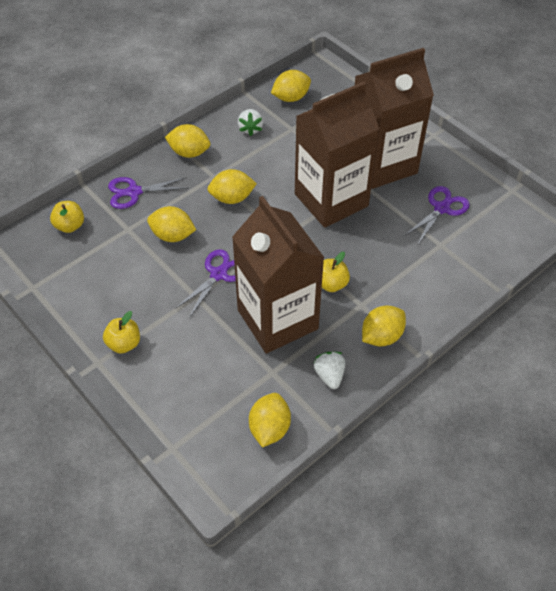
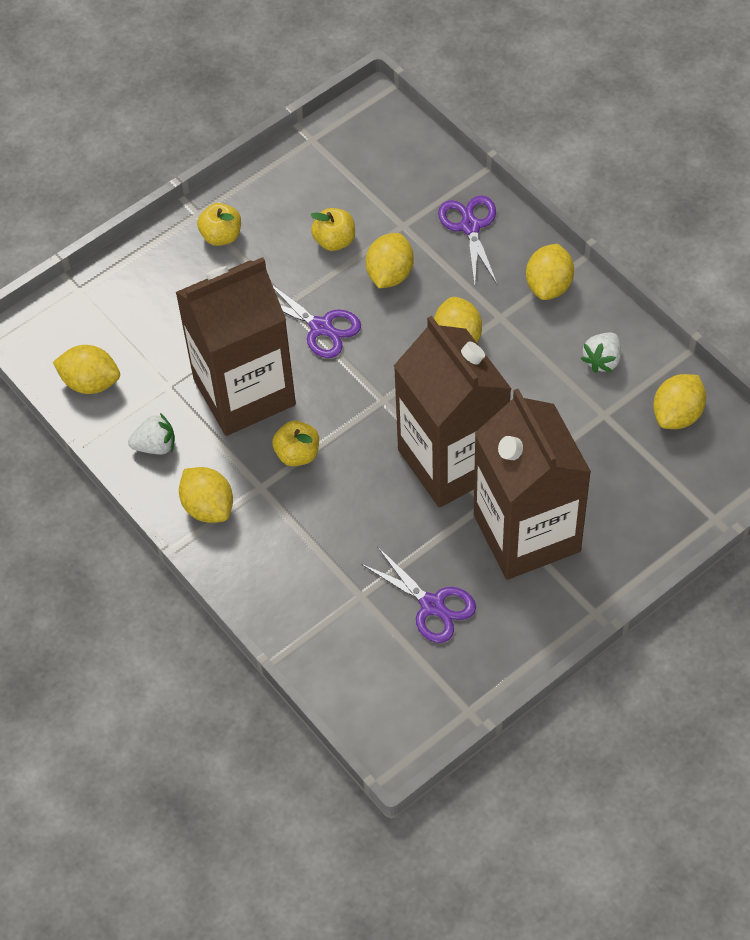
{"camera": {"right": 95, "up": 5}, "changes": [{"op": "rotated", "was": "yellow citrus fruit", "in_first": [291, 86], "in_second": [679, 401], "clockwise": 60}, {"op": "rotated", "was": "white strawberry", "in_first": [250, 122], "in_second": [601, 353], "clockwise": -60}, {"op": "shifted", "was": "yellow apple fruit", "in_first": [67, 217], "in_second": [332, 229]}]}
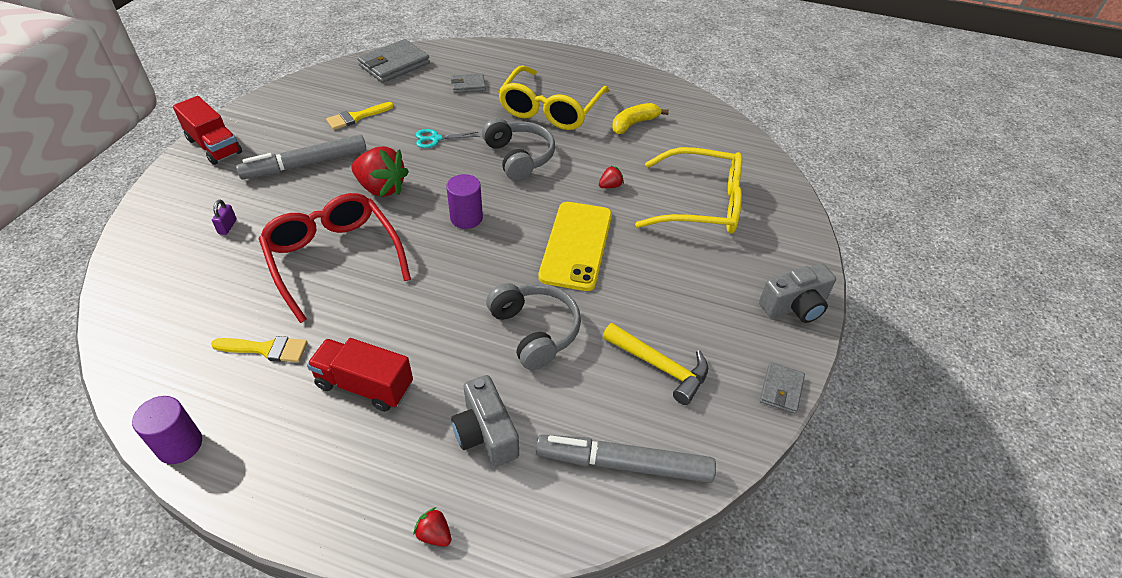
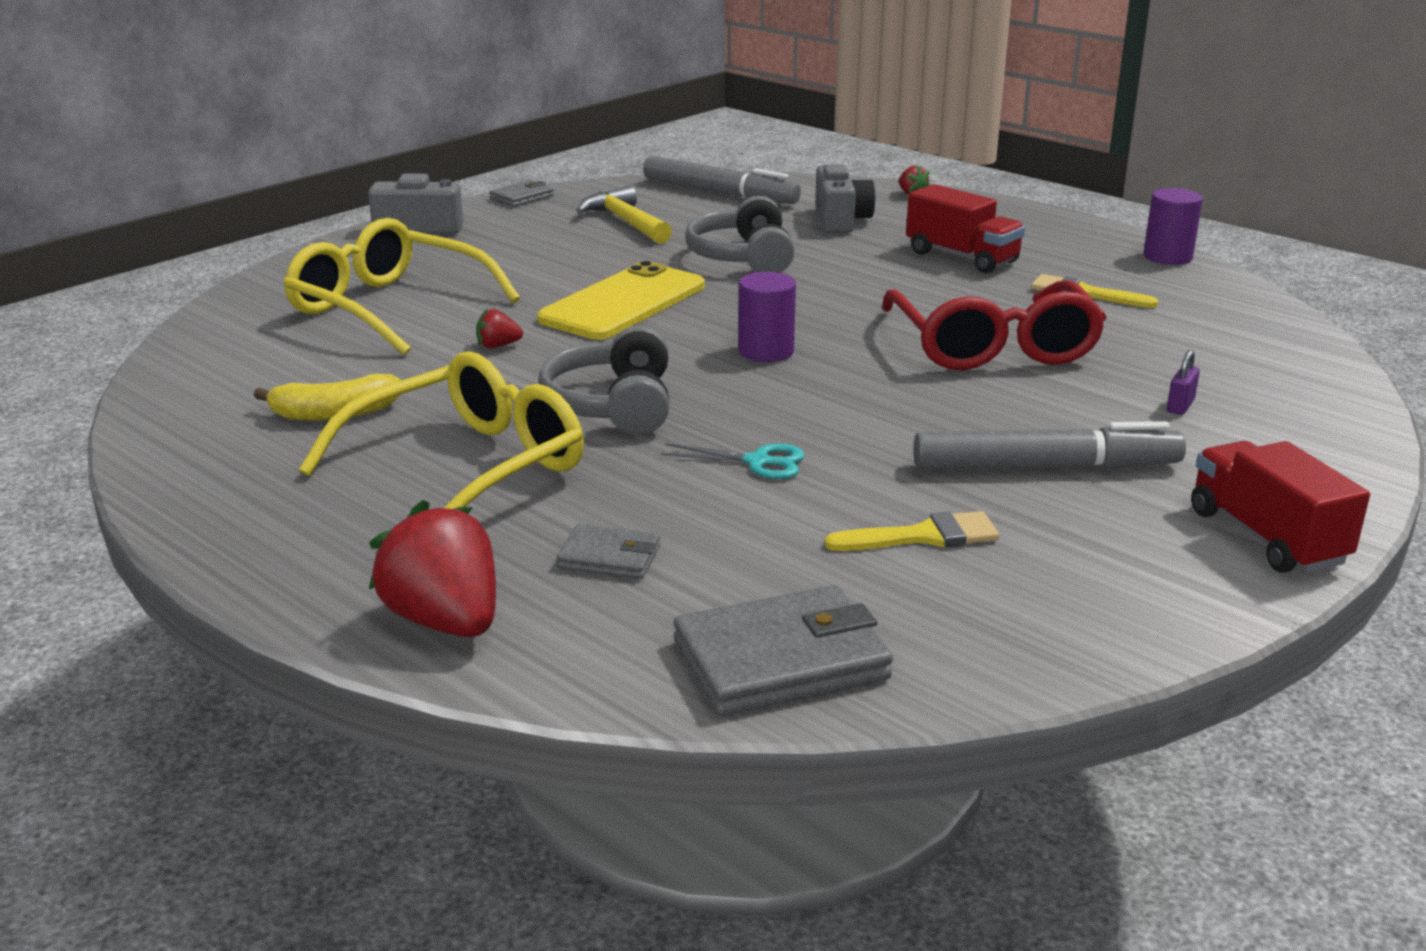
{"camera": {"right": -155, "up": -20}, "changes": [{"op": "shifted", "was": "red strawberry", "in_first": [380, 171], "in_second": [432, 568]}]}
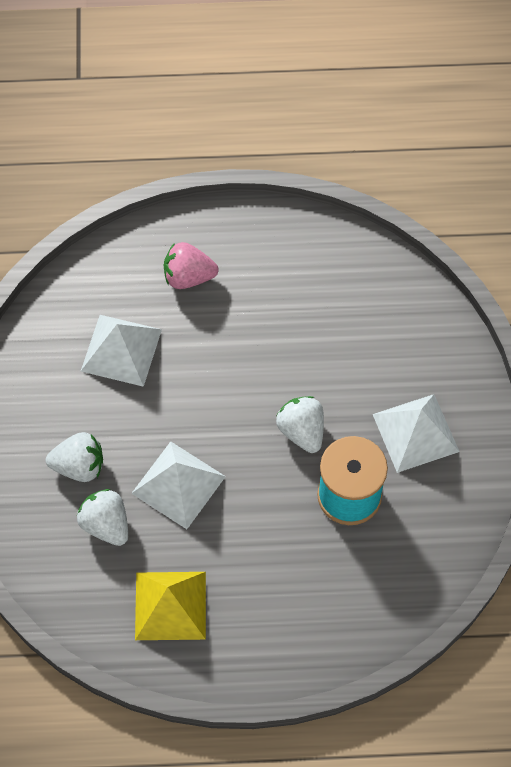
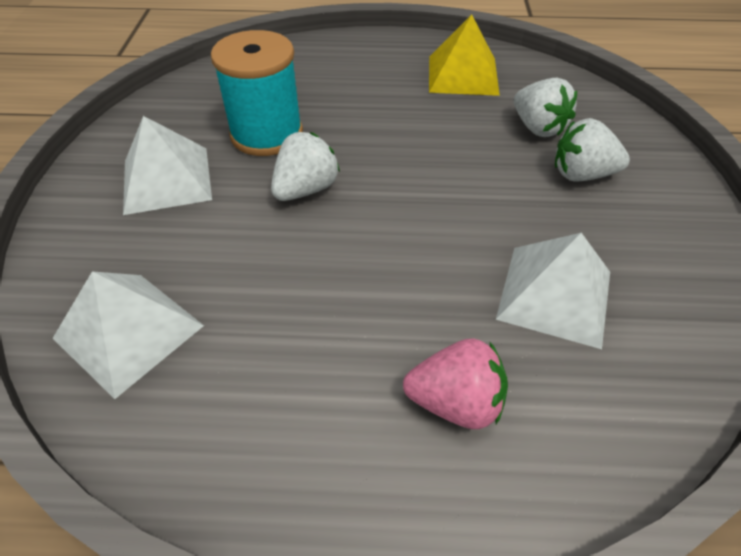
{"camera": {"right": -175, "up": -15}, "changes": [{"op": "rotated", "was": "white strawberry", "in_first": [300, 424], "in_second": [305, 166], "clockwise": -120}, {"op": "shifted", "was": "white pyramid", "in_first": [178, 485], "in_second": [128, 335]}]}
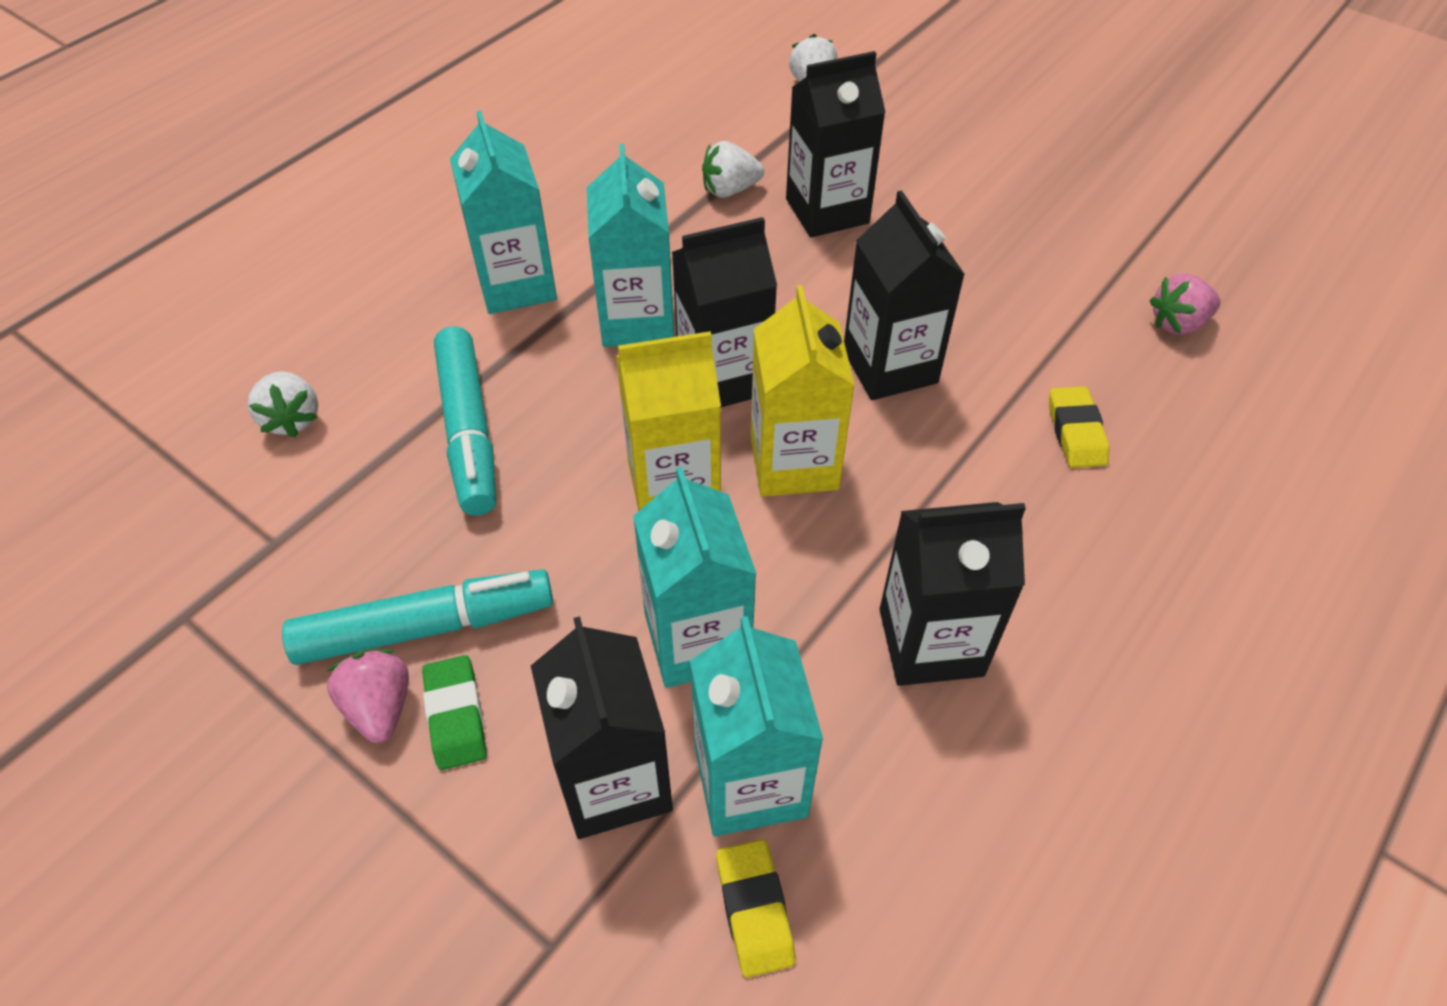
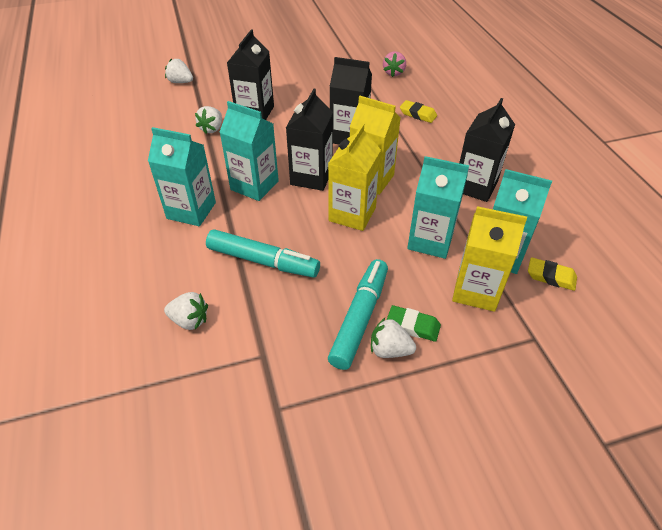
{"camera": {"right": -55, "up": -5}, "changes": [{"op": "repainted", "was": "jet-black carton", "now": "yellow carton", "in_first": [602, 727], "in_second": [489, 259]}, {"op": "repainted", "was": "rosy strawberry", "now": "white strawberry", "in_first": [368, 696], "in_second": [393, 338]}]}
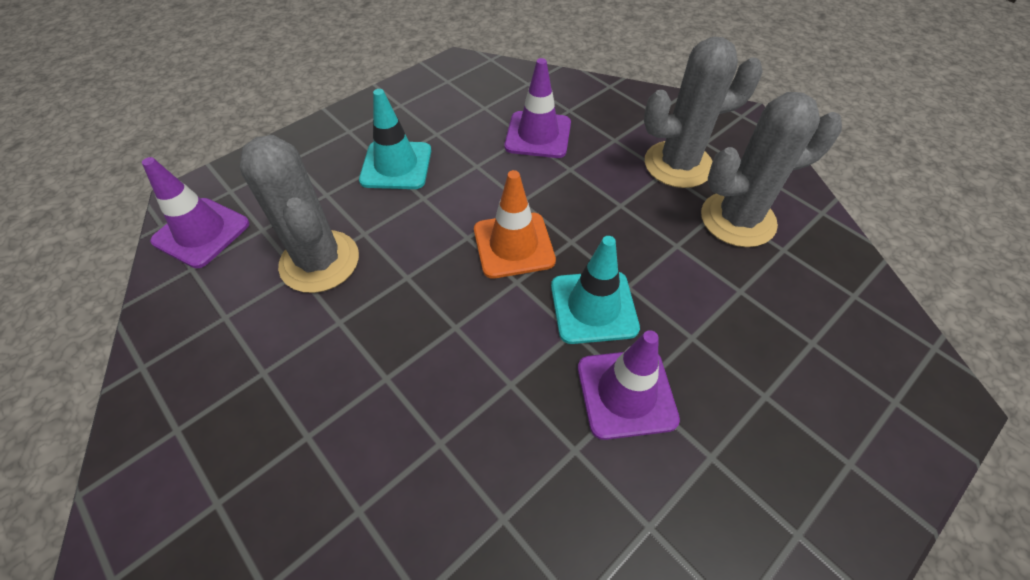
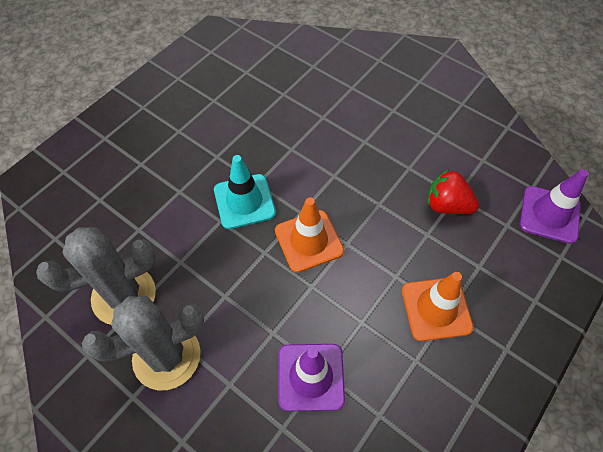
{"camera": {"right": 170, "up": 5}, "changes": [{"op": "repainted", "was": "teal road cone", "now": "orange-coloured road cone", "in_first": [395, 139], "in_second": [437, 306]}, {"op": "swapped", "was": "gray saguaro cactus", "now": "red strawberry", "in_first": [299, 214], "in_second": [453, 191]}, {"op": "gone", "was": "purple road cone", "in_first": [629, 385]}]}
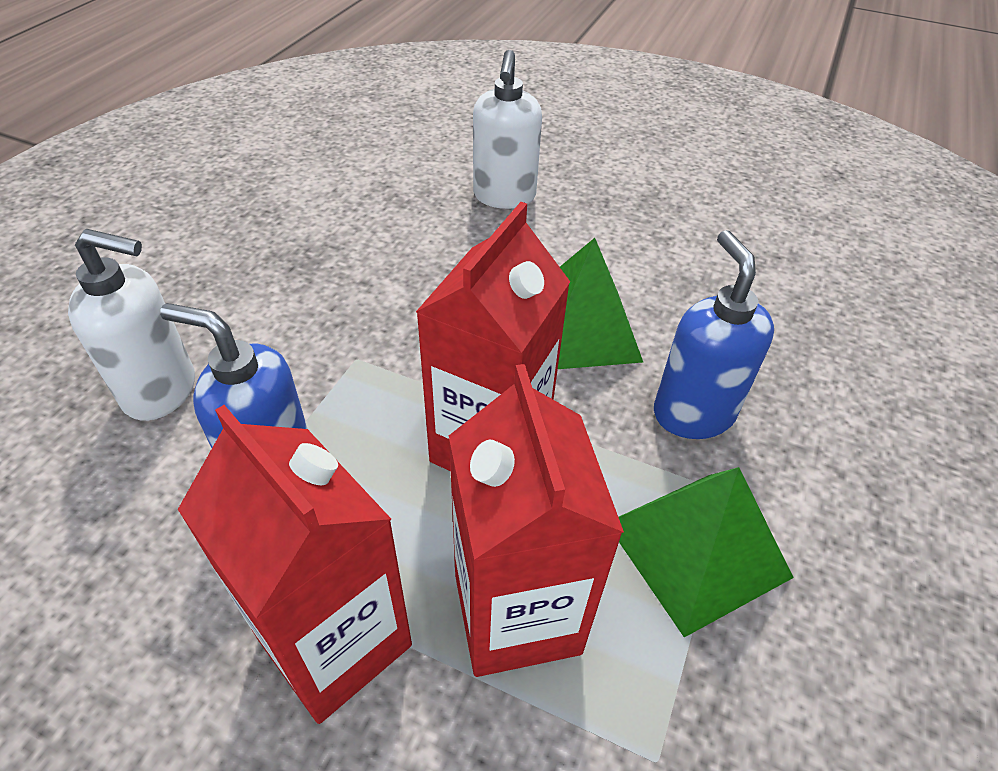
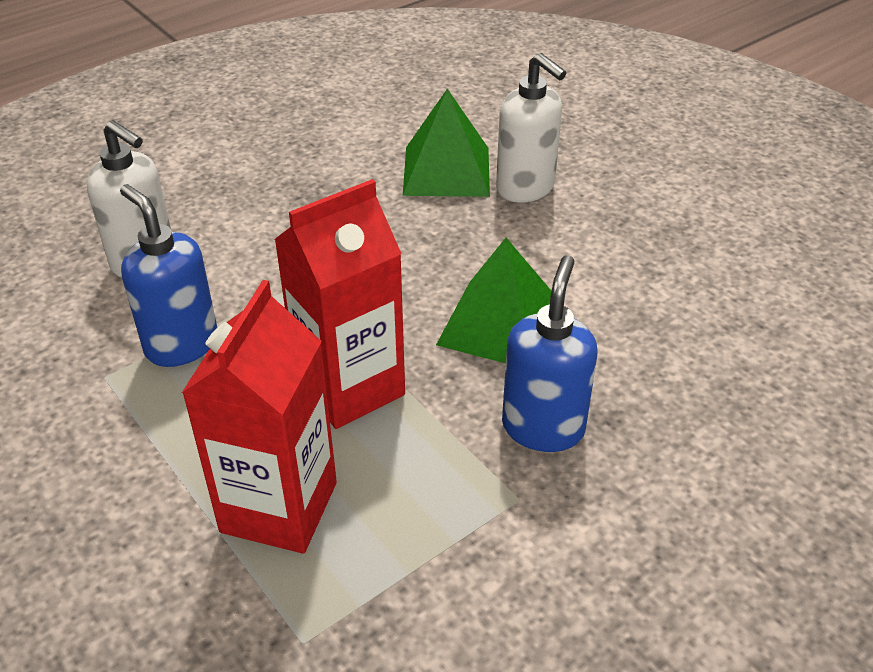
{"camera": {"right": 30, "up": -5}, "changes": [{"op": "rotated", "was": "white pump bottle", "in_first": [507, 129], "in_second": [531, 128], "clockwise": -75}, {"op": "gone", "was": "red carton", "in_first": [295, 564]}, {"op": "shifted", "was": "green pyramid", "in_first": [706, 552], "in_second": [446, 143]}]}
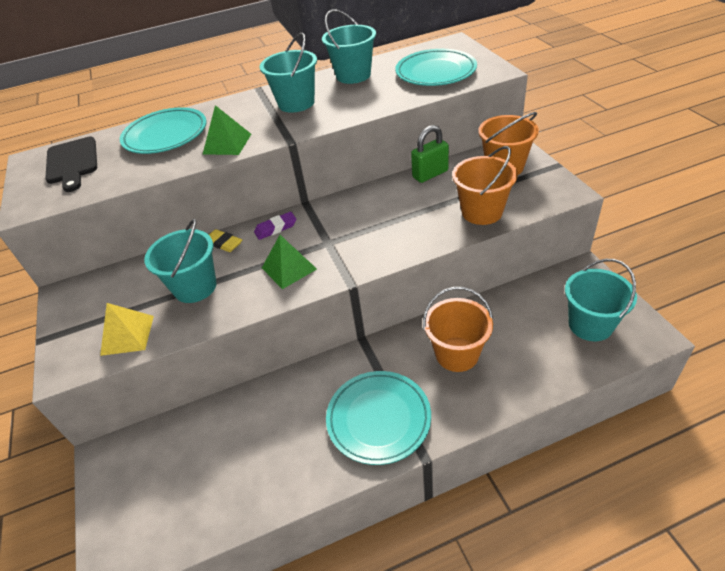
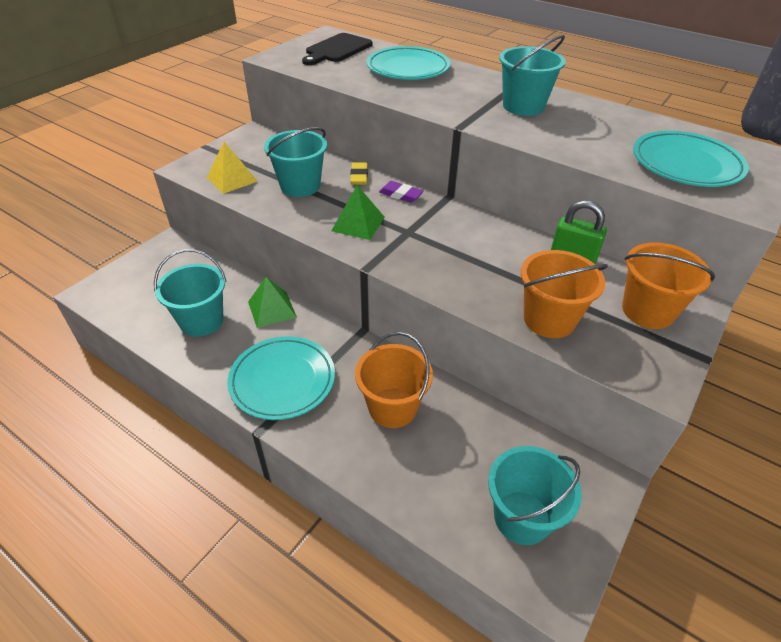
{"camera": {"right": 50, "up": 0}, "changes": [{"op": "shifted", "was": "teal pail", "in_first": [349, 47], "in_second": [190, 293]}, {"op": "shifted", "was": "green pyramid", "in_first": [227, 130], "in_second": [272, 302]}]}
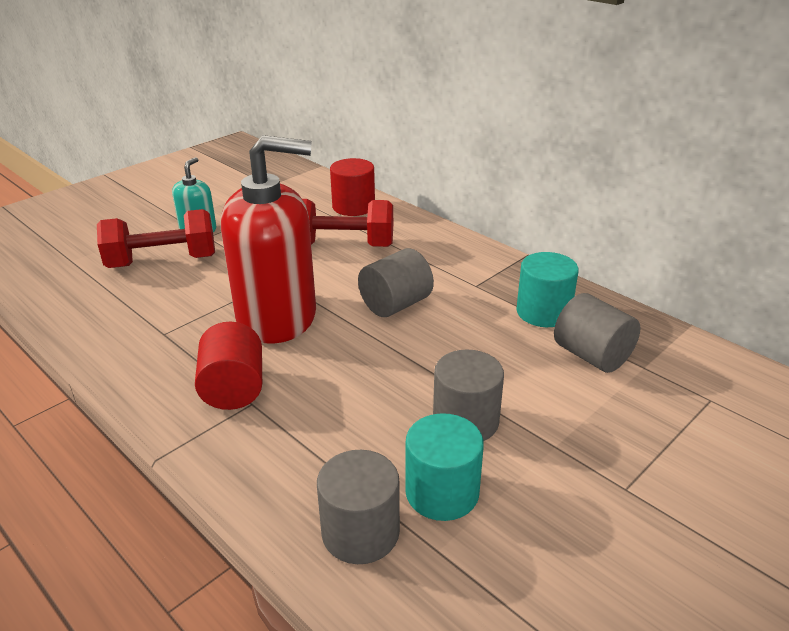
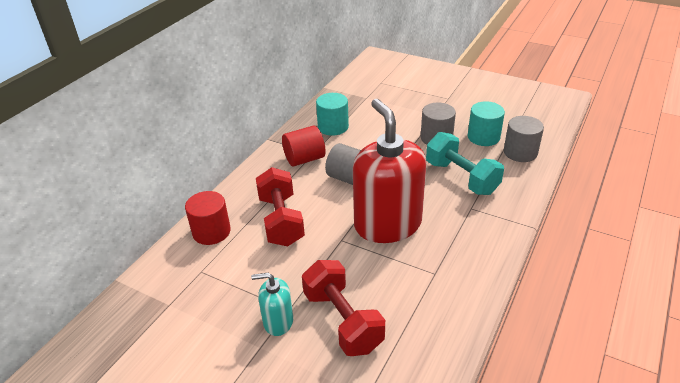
{"camera": {"right": -105, "up": 5}, "changes": [{"op": "gone", "was": "gray cylinder shape", "in_first": [597, 333]}, {"op": "shifted", "was": "red cylinder shape", "in_first": [228, 366], "in_second": [304, 146]}, {"op": "new", "now": "teal dumbbell", "in_second": [465, 163]}]}
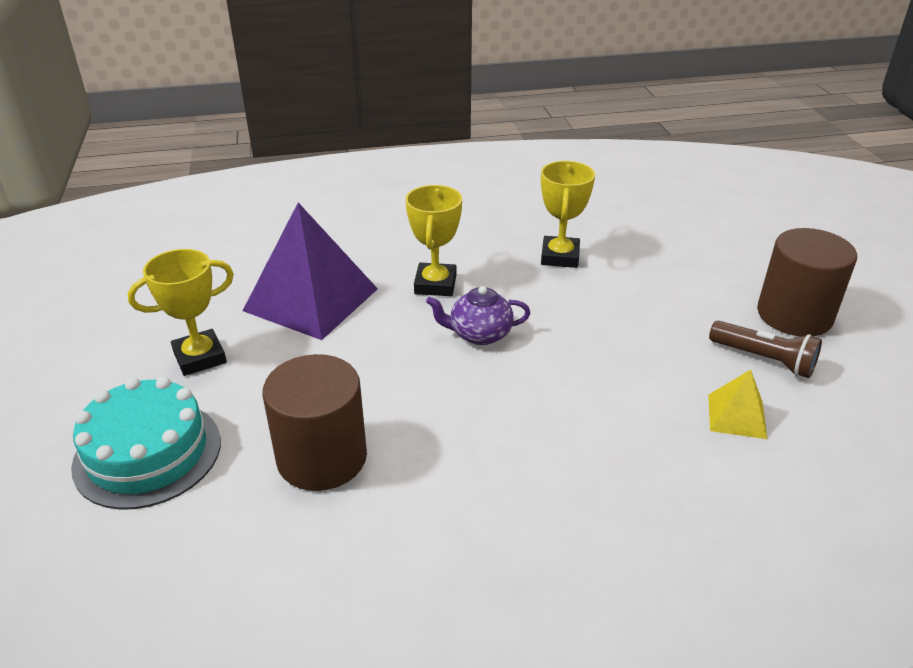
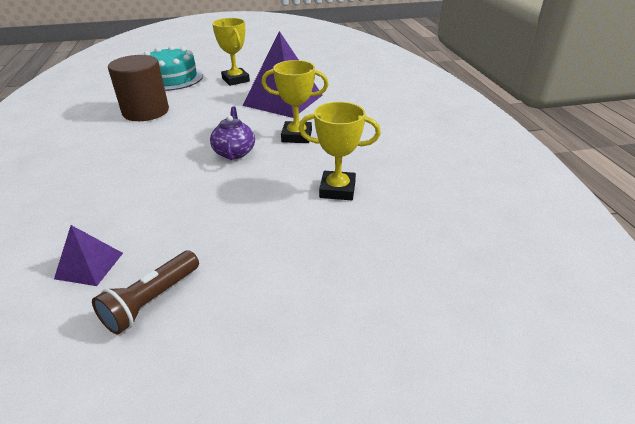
{"camera": {"right": 90, "up": 0}, "changes": [{"op": "gone", "was": "russet cylinder shape", "in_first": [807, 282]}, {"op": "repainted", "was": "yellow pyramid", "now": "purple pyramid", "in_first": [737, 404], "in_second": [88, 255]}]}
